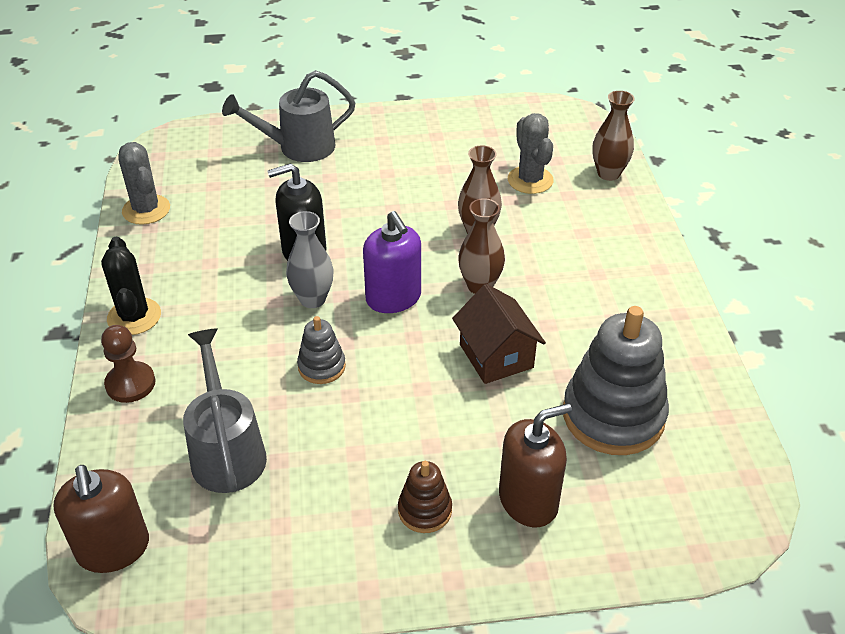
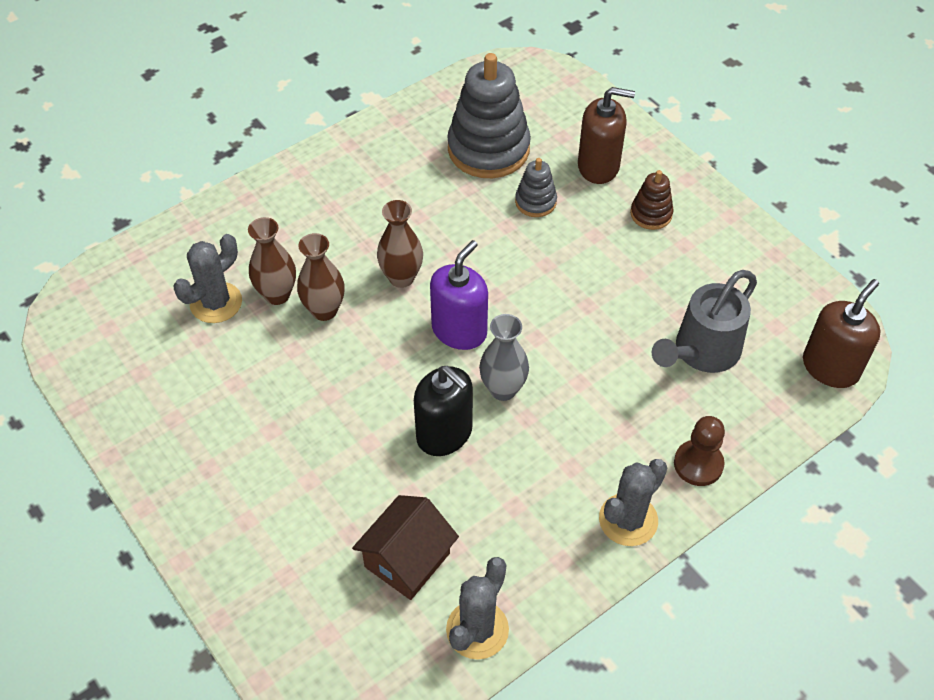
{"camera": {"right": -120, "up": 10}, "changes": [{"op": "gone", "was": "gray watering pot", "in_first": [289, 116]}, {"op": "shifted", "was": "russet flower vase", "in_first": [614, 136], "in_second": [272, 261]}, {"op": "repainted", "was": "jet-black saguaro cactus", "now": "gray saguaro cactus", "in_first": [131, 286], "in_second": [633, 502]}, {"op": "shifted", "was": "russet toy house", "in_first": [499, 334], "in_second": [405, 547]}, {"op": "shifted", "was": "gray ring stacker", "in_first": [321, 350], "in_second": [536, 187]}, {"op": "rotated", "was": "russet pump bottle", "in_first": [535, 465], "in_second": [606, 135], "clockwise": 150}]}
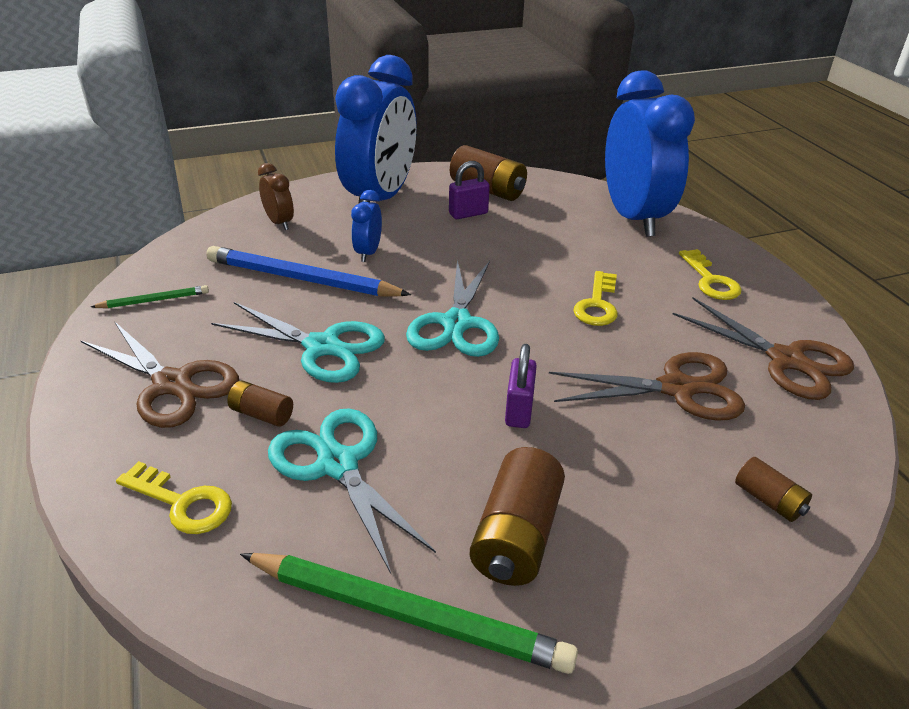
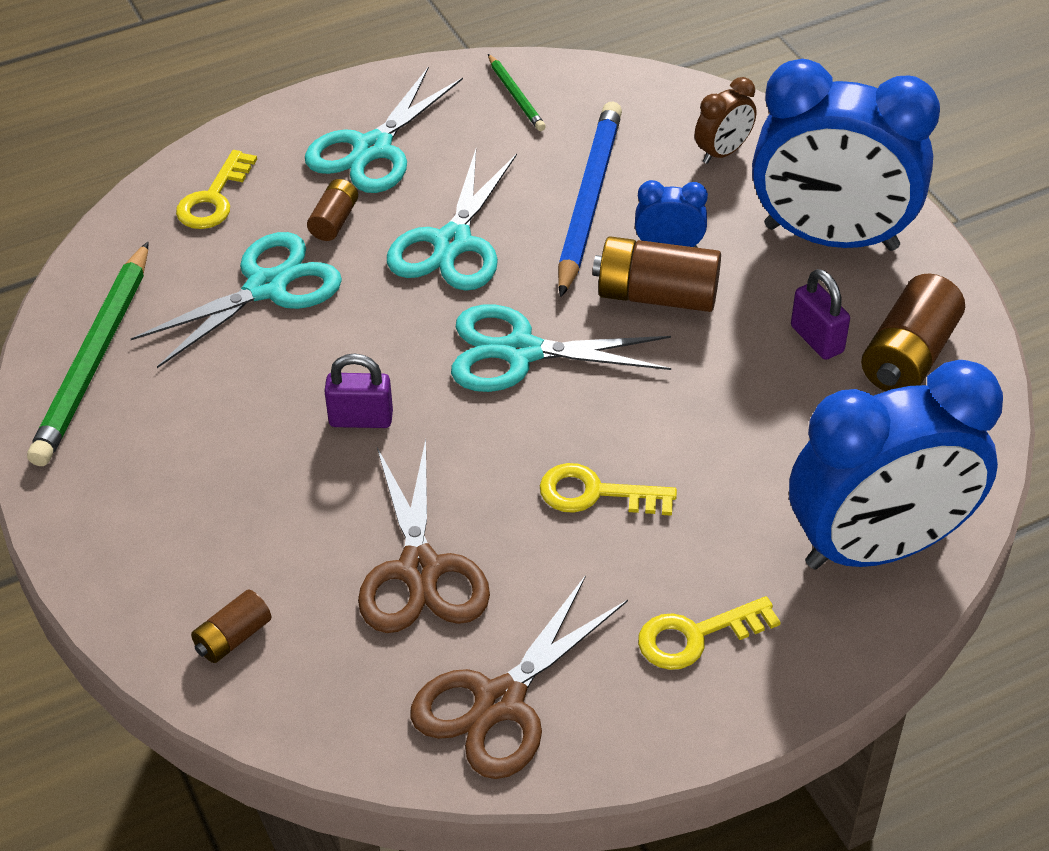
{"camera": {"right": 85, "up": 10}, "changes": [{"op": "repainted", "was": "russet scissors", "now": "teal scissors", "in_first": [159, 374], "in_second": [384, 129]}, {"op": "shifted", "was": "russet power cell", "in_first": [517, 516], "in_second": [657, 274]}]}
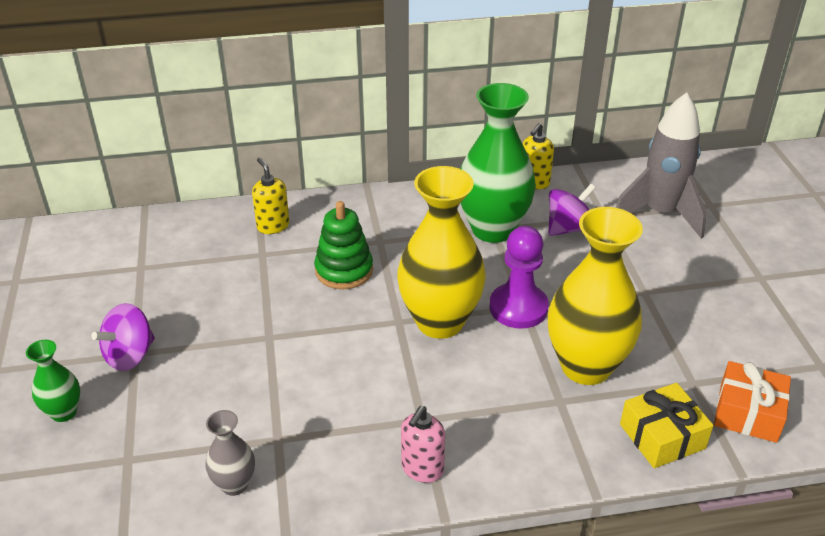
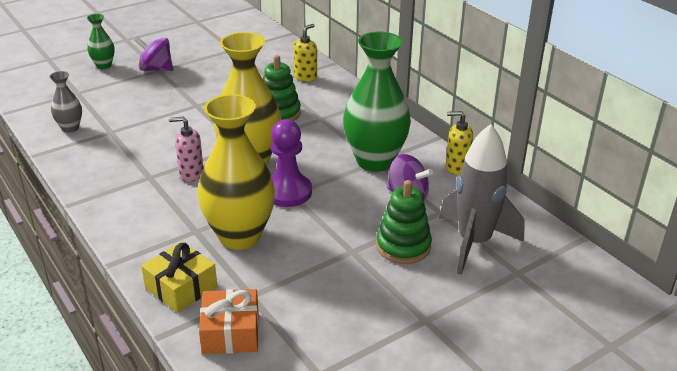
{"camera": {"right": 65, "up": -5}, "changes": [{"op": "shifted", "was": "rosy pump bottle", "in_first": [423, 444], "in_second": [186, 149]}, {"op": "new", "now": "green ring stacker", "in_second": [404, 222]}]}
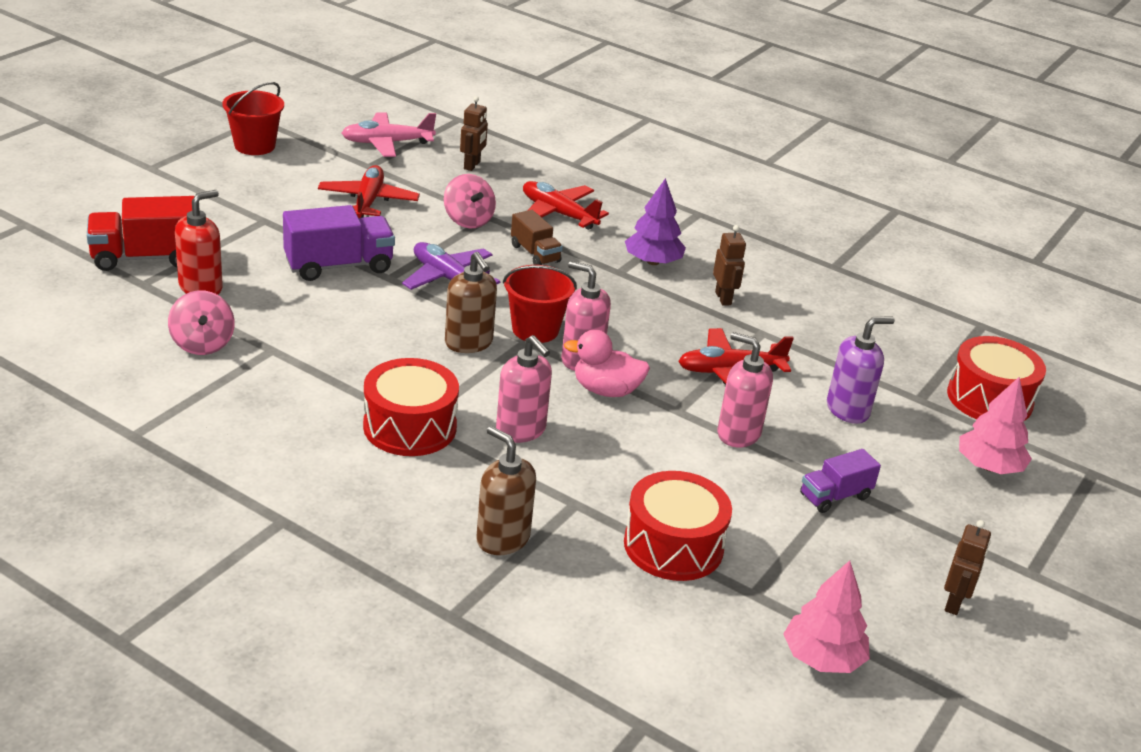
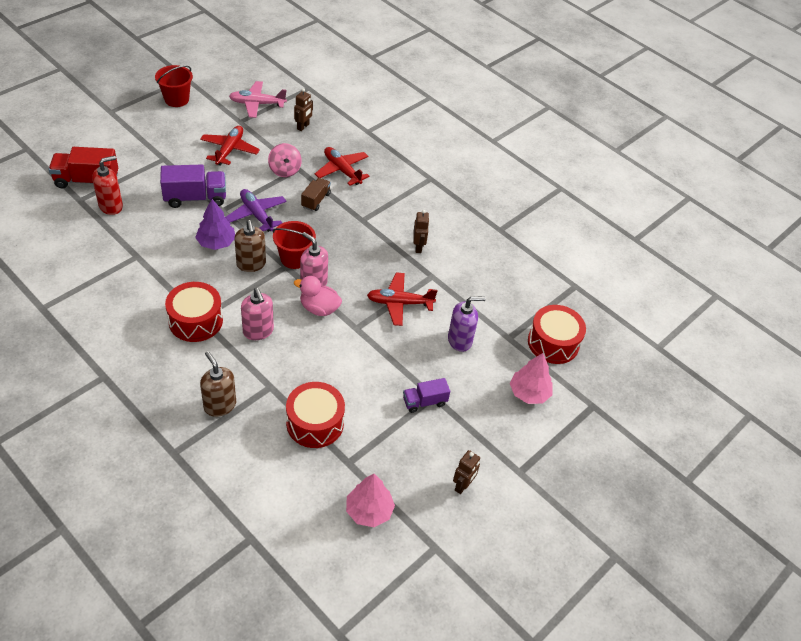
{"camera": {"right": 10, "up": 15}, "changes": [{"op": "shifted", "was": "purple fir tree", "in_first": [655, 221], "in_second": [215, 224]}, {"op": "rotated", "was": "russet truck", "in_first": [537, 237], "in_second": [316, 194], "clockwise": -135}, {"op": "gone", "was": "rosy whirligig", "in_first": [201, 322]}, {"op": "gone", "was": "rosy pump bottle", "in_first": [745, 389]}]}
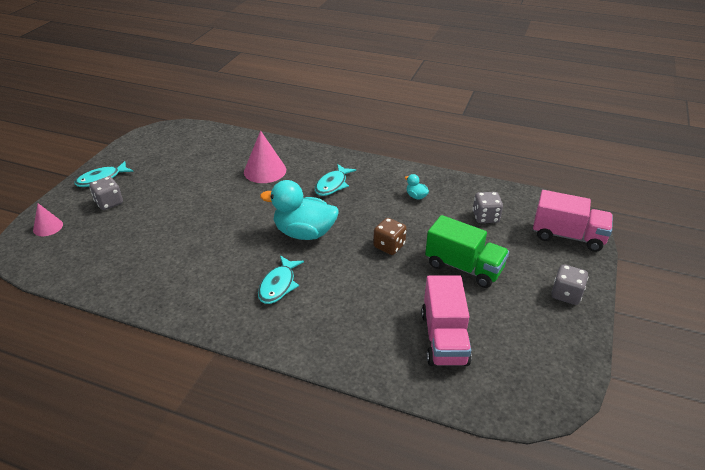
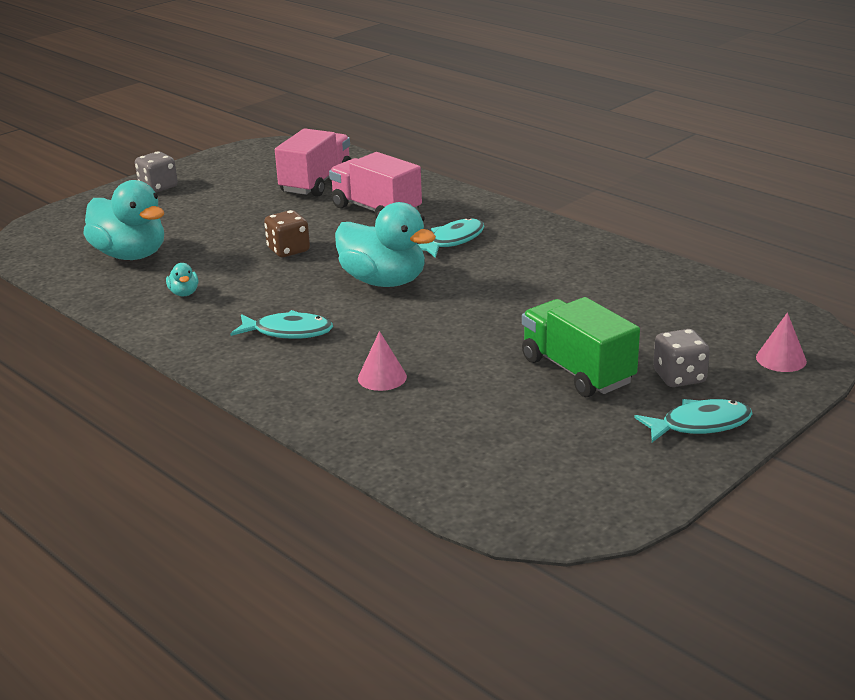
{"camera": {"right": -155, "up": -10}, "changes": [{"op": "scaled", "was": "rosy cone shape", "in_first": [265, 157], "in_second": [382, 361], "ratio": 0.59}, {"op": "rotated", "was": "teal fish figure", "in_first": [335, 180], "in_second": [282, 324], "clockwise": 45}, {"op": "shifted", "was": "rosy truck", "in_first": [573, 221], "in_second": [375, 185]}, {"op": "swapped", "was": "gray dice", "now": "teal toy duck", "in_first": [488, 207], "in_second": [123, 220]}, {"op": "shifted", "was": "green truck", "in_first": [467, 251], "in_second": [581, 347]}]}
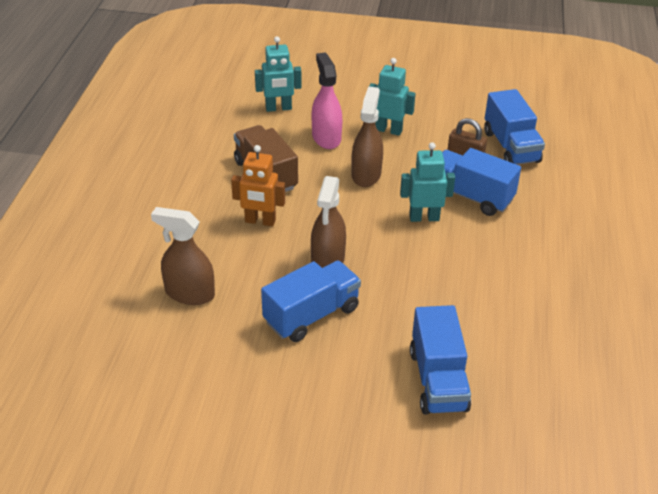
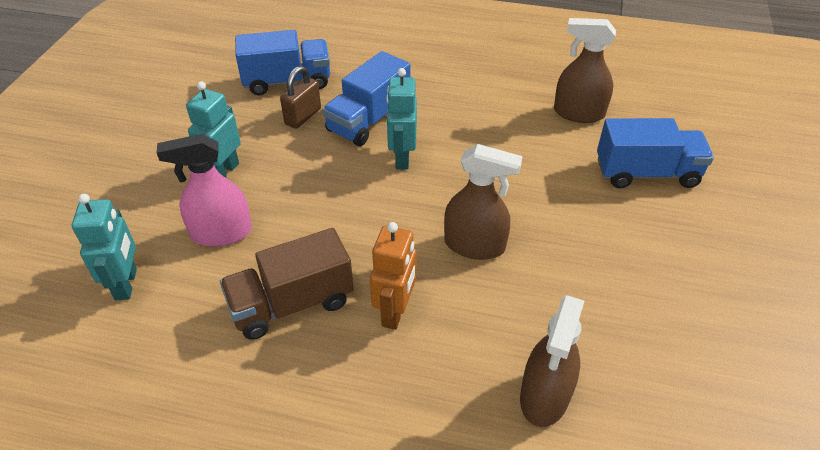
{"camera": {"right": -85, "up": 5}, "changes": [{"op": "shifted", "was": "russet spray cleaner", "in_first": [367, 136], "in_second": [585, 70]}, {"op": "gone", "was": "blue truck", "in_first": [311, 301]}]}
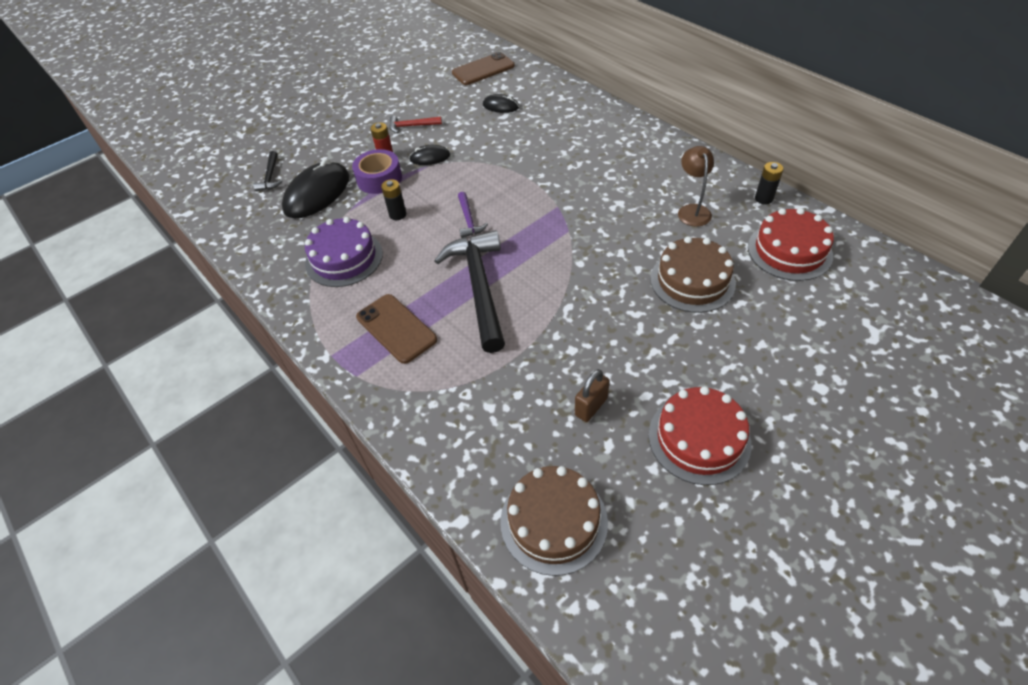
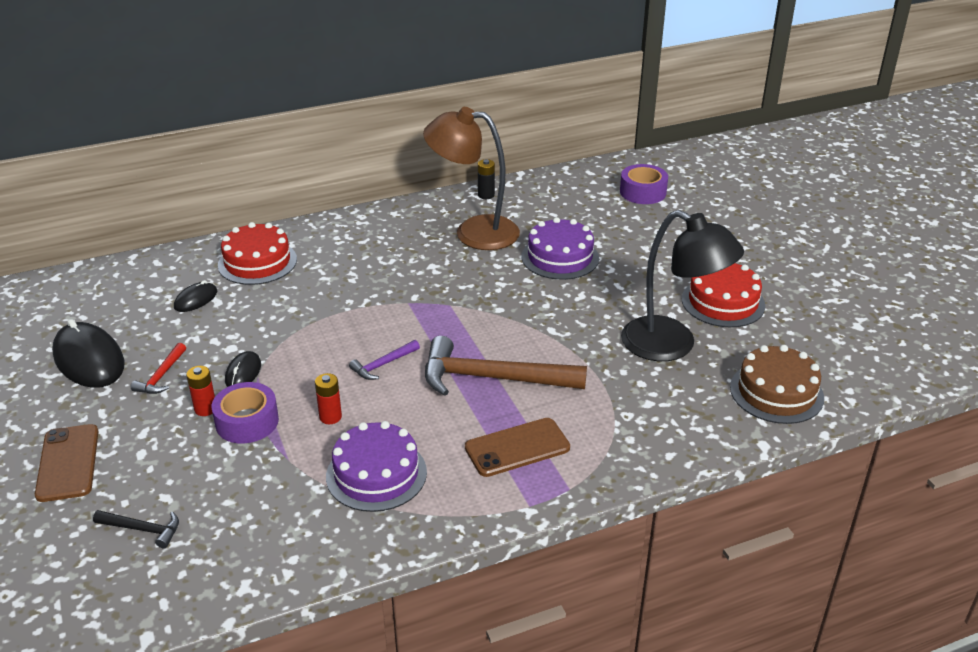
{"camera": {"right": -75, "up": -15}, "changes": [{"op": "shifted", "was": "russet phone", "in_first": [483, 68], "in_second": [66, 463]}, {"op": "scaled", "was": "russet reading lamp", "in_first": [696, 186], "in_second": [471, 178], "ratio": 1.93}, {"op": "shifted", "was": "jet-black mouse", "in_first": [315, 188], "in_second": [88, 353]}, {"op": "repainted", "was": "jet-black power cell", "now": "red power cell", "in_first": [393, 199], "in_second": [328, 398]}, {"op": "rotated", "was": "purple hammer", "in_first": [473, 215], "in_second": [384, 360], "clockwise": 135}, {"op": "shifted", "was": "red layer cake", "in_first": [791, 244], "in_second": [257, 253]}, {"op": "repainted", "was": "jet-black hammer", "now": "russet hammer", "in_first": [469, 291], "in_second": [506, 366]}, {"op": "repainted", "was": "russet layer cake", "now": "purple layer cake", "in_first": [693, 274], "in_second": [560, 248]}, {"op": "swapped", "was": "russet small lock", "now": "jet-black reading lamp", "in_first": [592, 395], "in_second": [682, 285]}, {"op": "new", "now": "purple sticky tape", "in_second": [644, 184]}]}
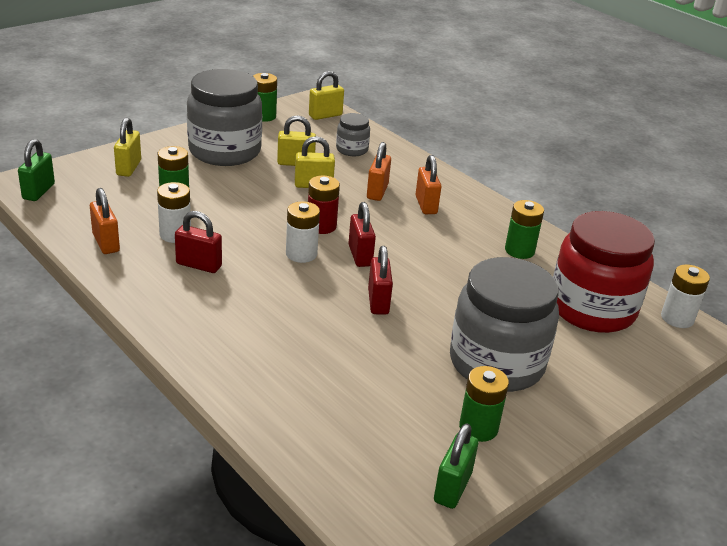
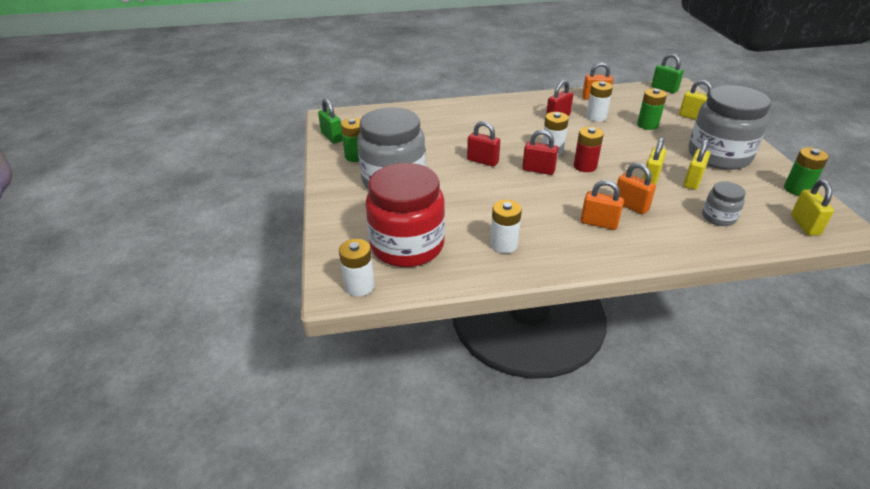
{"camera": {"right": 125, "up": 5}, "changes": [{"op": "repainted", "was": "green power cell", "now": "white power cell", "in_first": [524, 229], "in_second": [506, 226]}]}
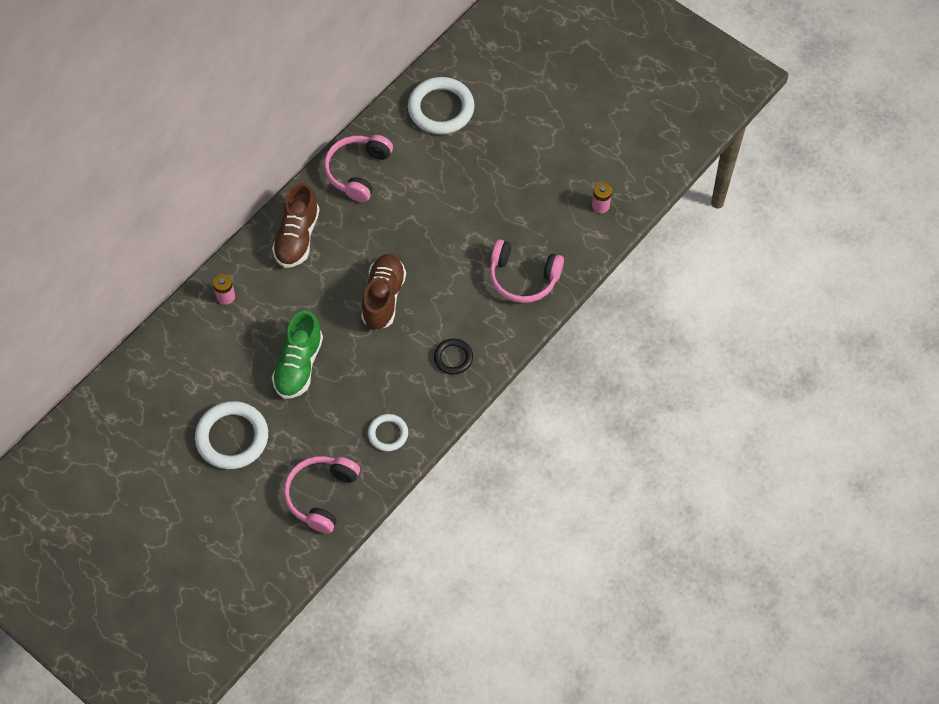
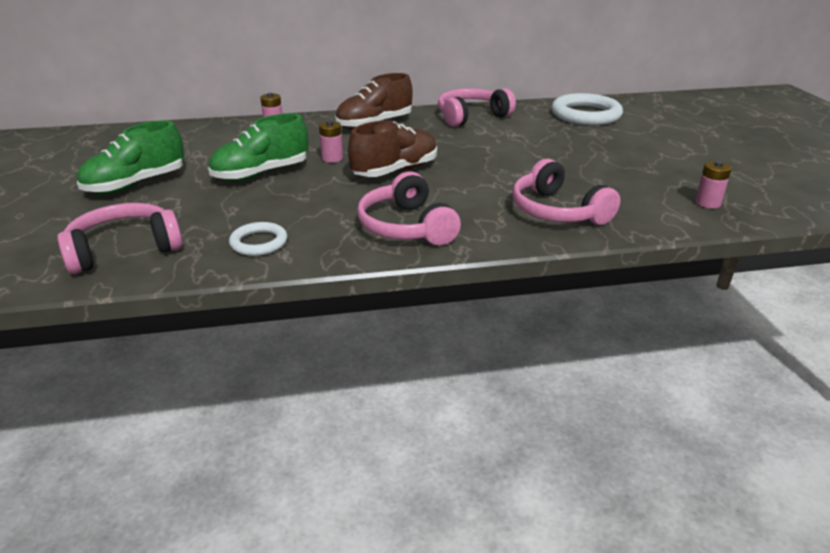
{"camera": {"right": 40, "up": -30}, "changes": [{"op": "swapped", "was": "jet-black hoop", "now": "rosy headphones", "in_first": [453, 356], "in_second": [409, 208]}, {"op": "swapped", "was": "white hoop", "now": "green lace-up shoe", "in_first": [231, 435], "in_second": [130, 157]}, {"op": "new", "now": "rosy power cell", "in_second": [331, 141]}]}
